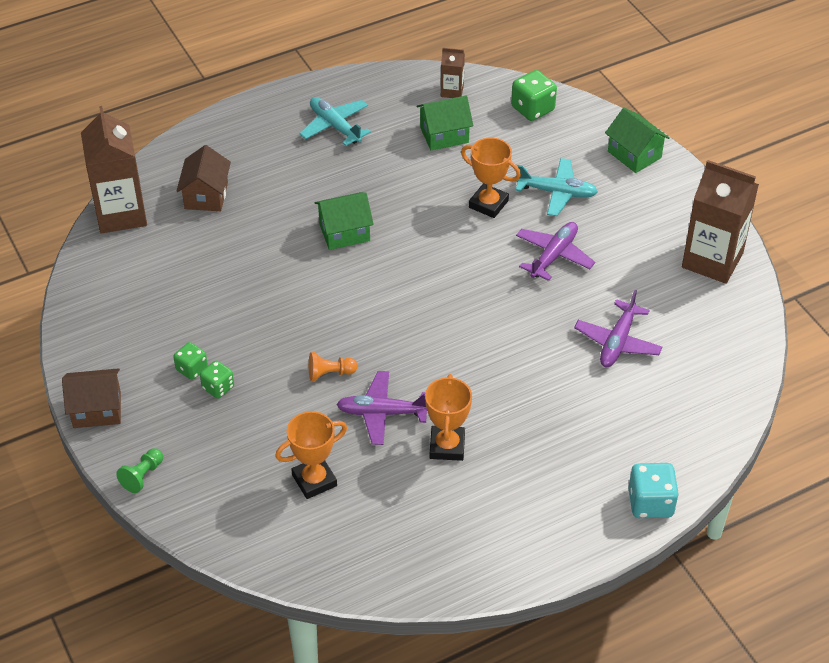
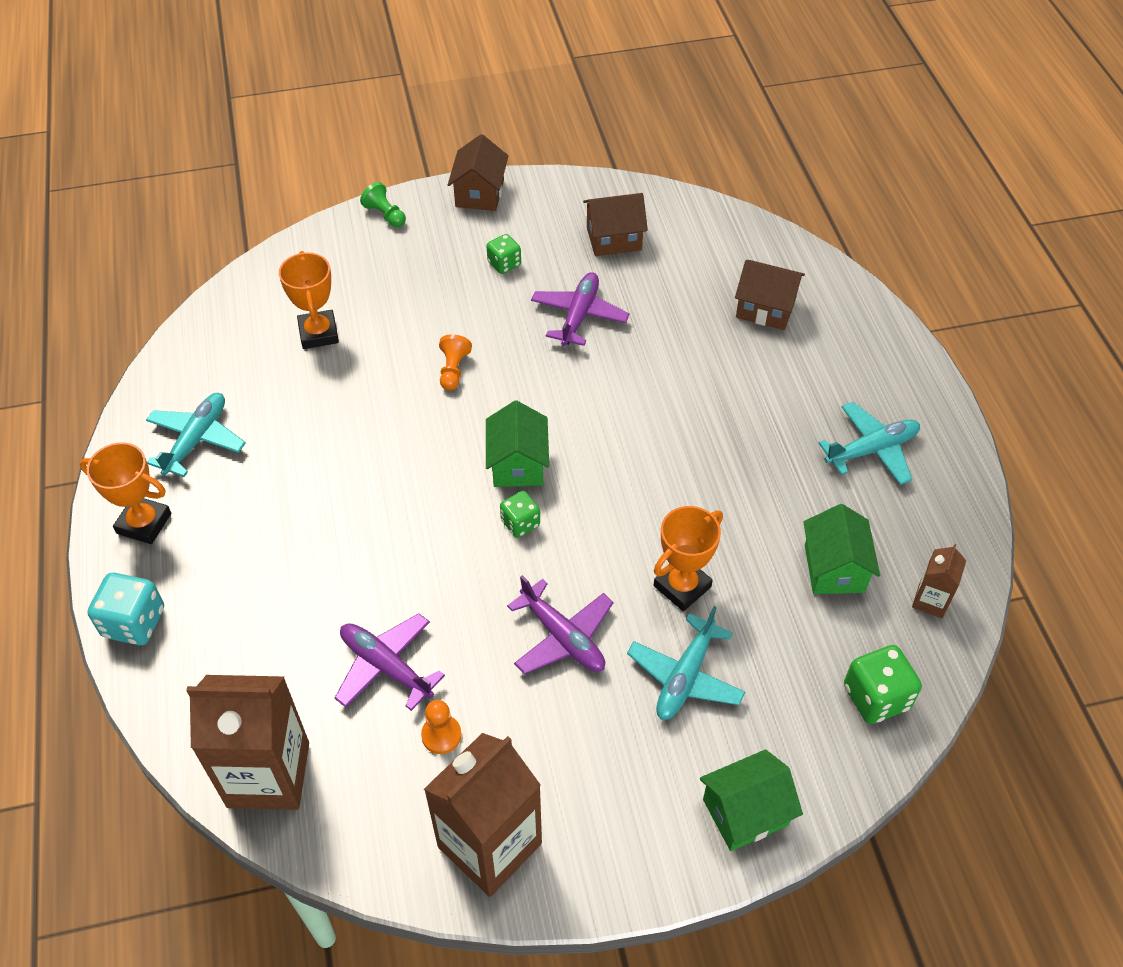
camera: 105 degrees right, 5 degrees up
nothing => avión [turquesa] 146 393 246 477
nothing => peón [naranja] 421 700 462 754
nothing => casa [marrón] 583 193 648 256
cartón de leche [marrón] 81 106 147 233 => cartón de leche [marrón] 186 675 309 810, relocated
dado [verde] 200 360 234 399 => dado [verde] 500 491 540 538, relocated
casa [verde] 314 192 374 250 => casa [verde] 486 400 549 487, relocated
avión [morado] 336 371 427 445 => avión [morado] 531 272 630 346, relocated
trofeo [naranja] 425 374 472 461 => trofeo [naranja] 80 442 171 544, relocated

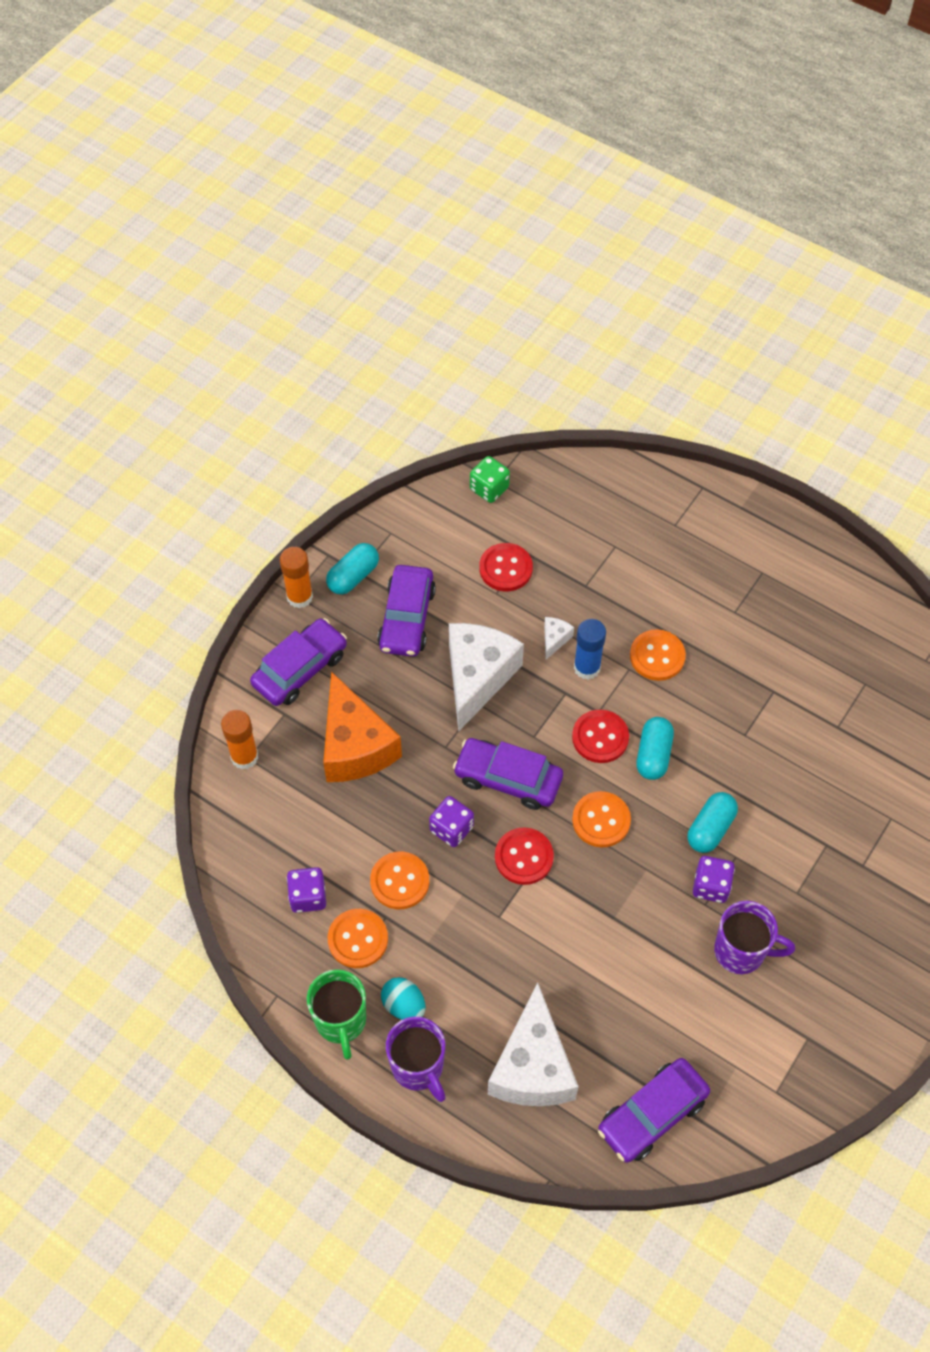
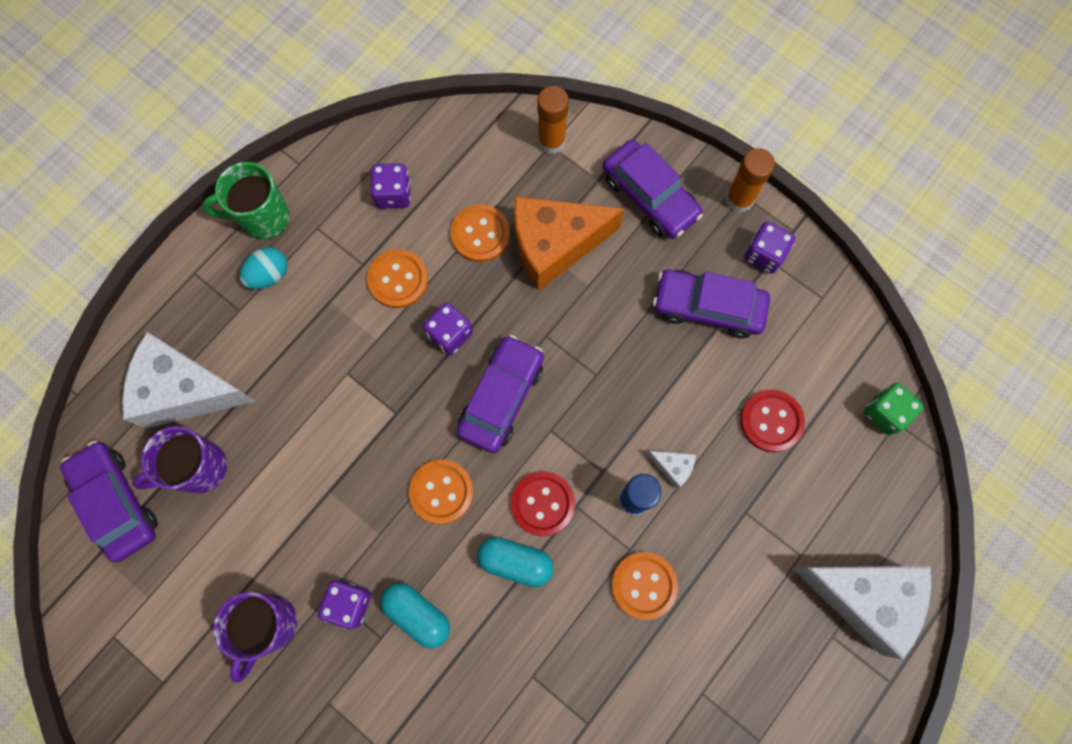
camera: 95 degrees right, 15 degrees up
botón [rojo] 495 827 554 885 => nothing
botón [naranja] 328 909 388 968 => botón [naranja] 451 204 510 262, relocated
taza [morado] 386 1016 446 1102 => taza [morado] 132 426 227 493, relocated
queso [blanco] 449 623 524 732 => queso [blanco] 792 566 931 660, relocated
cápsula [turquesa] 326 543 379 594 => dado [morado] 744 221 795 274

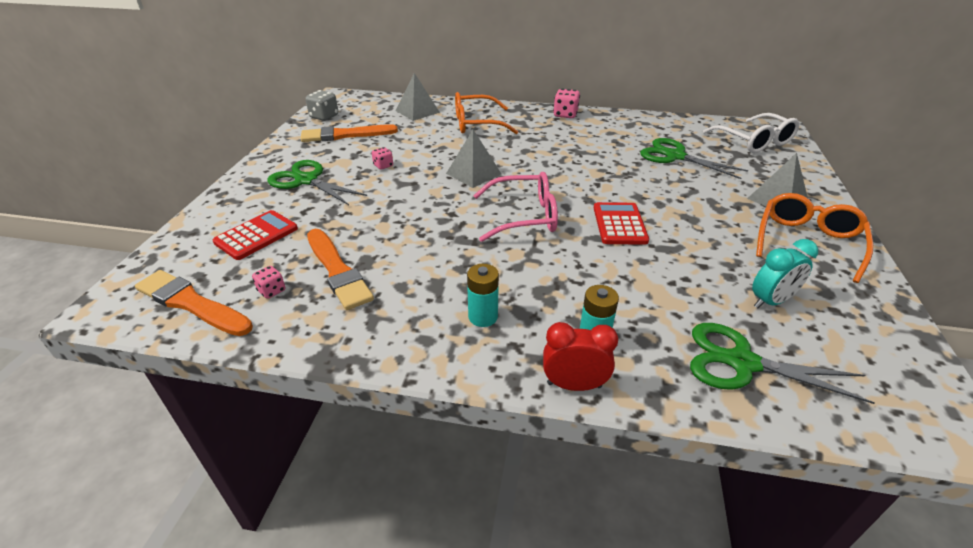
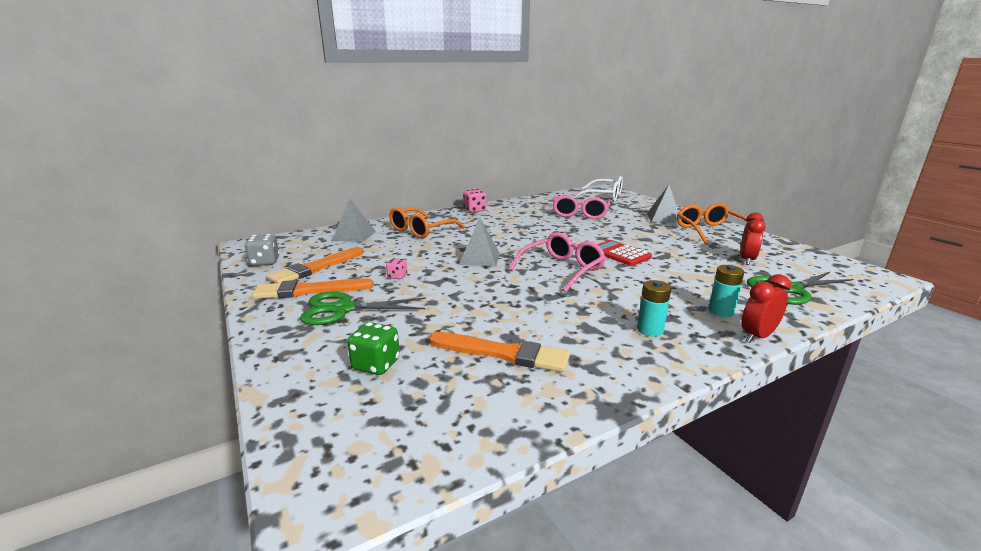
camera: 40 degrees left, 15 degrees down
dado [rosa] 252 266 286 299 => nothing
pincel [naranja] 135 270 253 336 => pincel [naranja] 252 278 374 299, relocated
calculadora [rojo] 213 210 298 260 => dado [verde] 347 322 400 375
tijeras [verde] 640 138 748 179 => gafas [rosa] 552 195 611 219
despertador [turquesa] 752 239 818 308 => despertador [rojo] 740 213 766 265

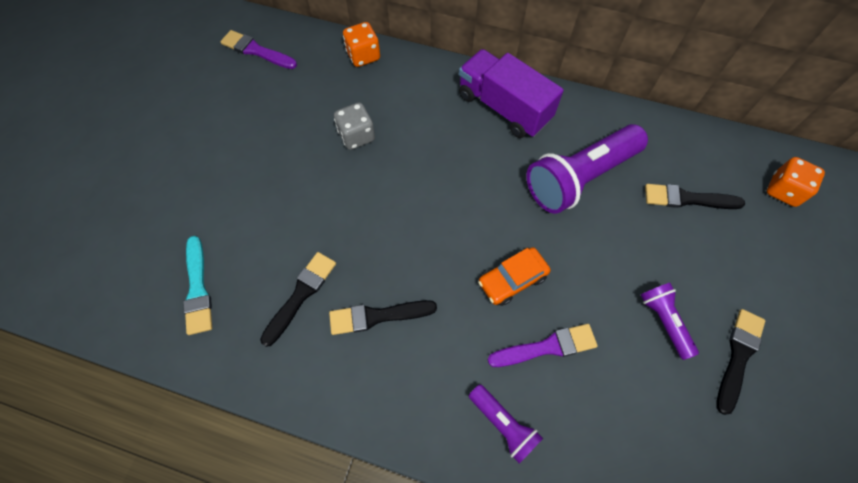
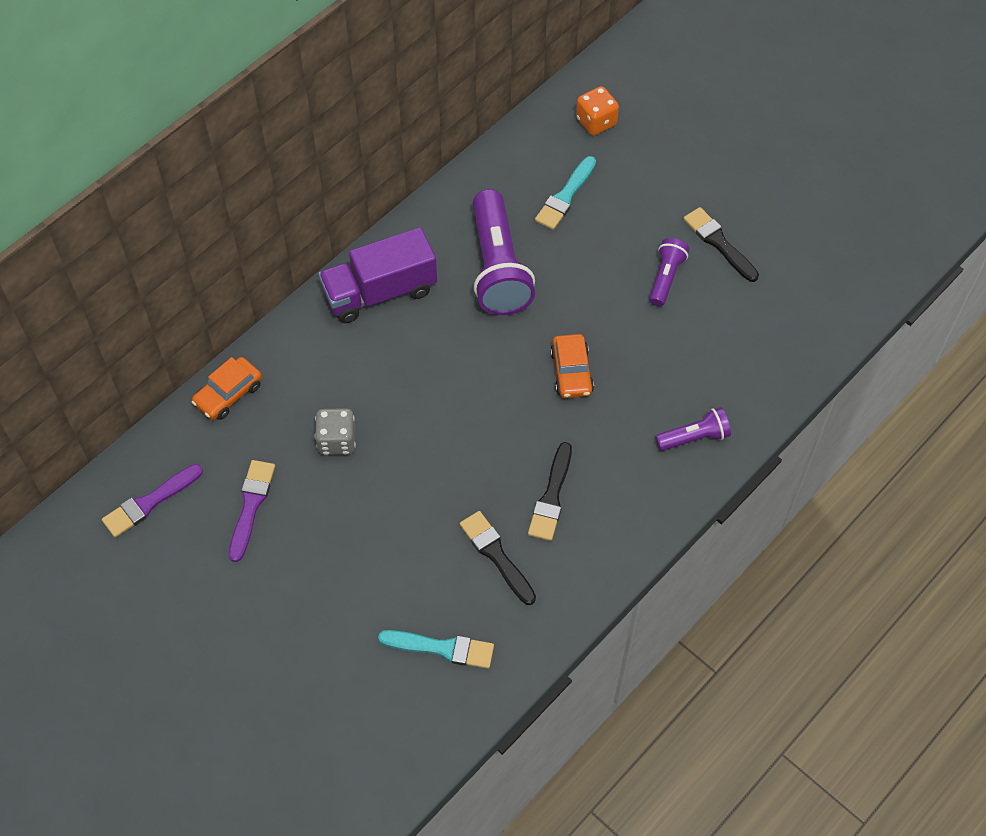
camera: 65 degrees left, 5 degrees down
pincel [morado] 488 324 598 367 => pincel [morado] 229 460 275 562, relocated
dado [naranja] 343 22 380 67 => coche [naranja] 192 357 262 420
pincel [negro] 645 184 745 209 => pincel [turquesa] 535 156 596 230
lámpara de mano [morado] 640 283 699 360 => lámpara de mano [morado] 649 238 689 306, 105 degrees clockwise

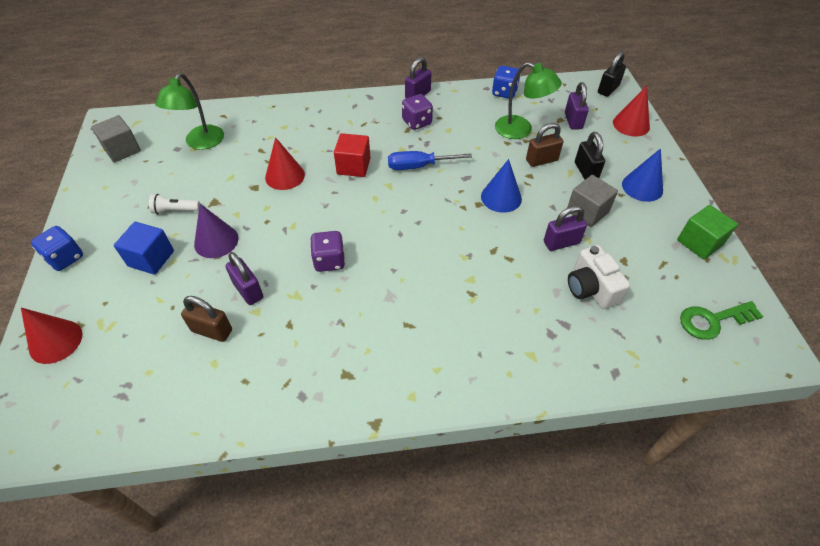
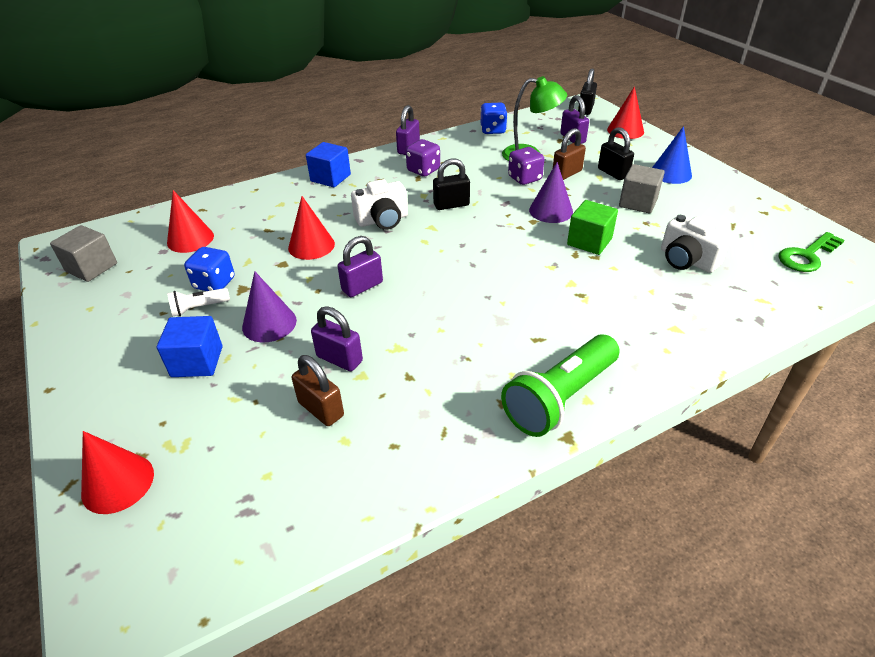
camera: 20 degrees left, 10 degrees down
nothing => cubo [azul] 306 142 351 187
nothing => lámpara de mano [verde] 501 335 620 437
dado [azul] 31 226 83 271 => dado [azul] 184 247 235 291, relocated
dado [morado] 310 231 345 272 => dado [morado] 508 147 544 185, relocated
candado [morado] 544 206 587 251 => candado [morado] 337 236 383 297, relocated
cubo [verde] 677 205 738 259 => cubo [verde] 567 200 618 255, relocated
lámpara [verde] 156 73 224 150 => cono [rojo] 167 190 214 253
cubo [rojo] 334 133 370 177 => cámara [blanco] 351 179 408 230
destornillador [azul] 388 151 472 170 => candado [negro] 433 158 470 210
cono [azul] 481 159 522 213 => cono [morado] 529 162 573 223
candado [marrón] 181 296 232 342 => candado [marrón] 292 355 344 426, 45 degrees clockwise

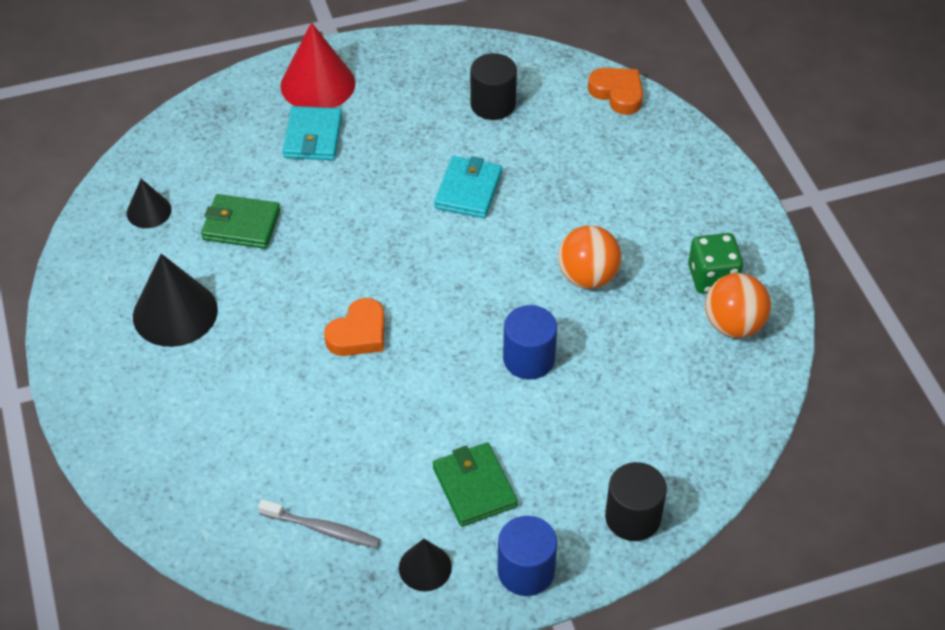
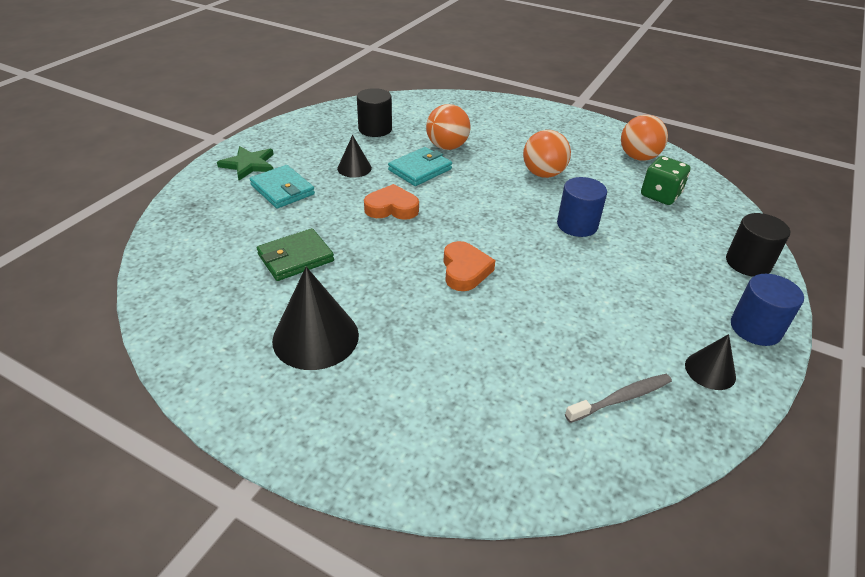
camera: 45 degrees left, 10 degrees down
cartera [verde] 433 442 518 527 => nothing
nothing => pelota [naranja] 426 104 471 150
cono [negro] 127 179 172 228 => cono [negro] 337 135 372 178, relocated
corazón [naranja] 588 68 643 115 => corazón [naranja] 364 184 419 220, relocated
dado [verde] 688 233 743 294 => dado [verde] 641 156 691 205, relocated
cono [rojo] 280 23 355 108 => estrella [verde] 217 146 274 180
cartera [turquesa] 434 156 502 218 => cartera [turquesa] 388 147 452 186, 75 degrees clockwise

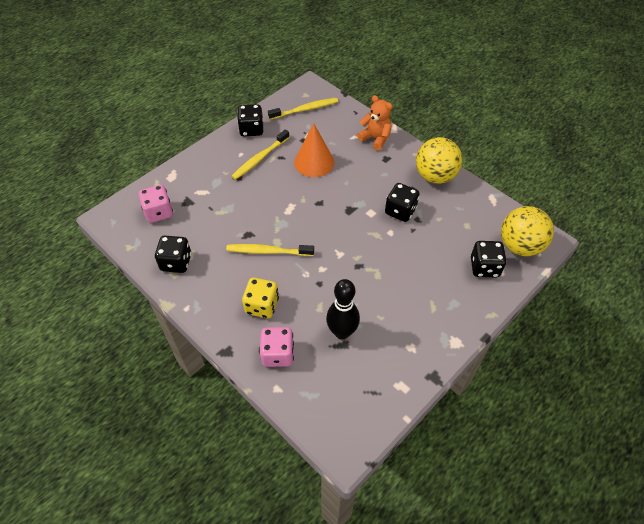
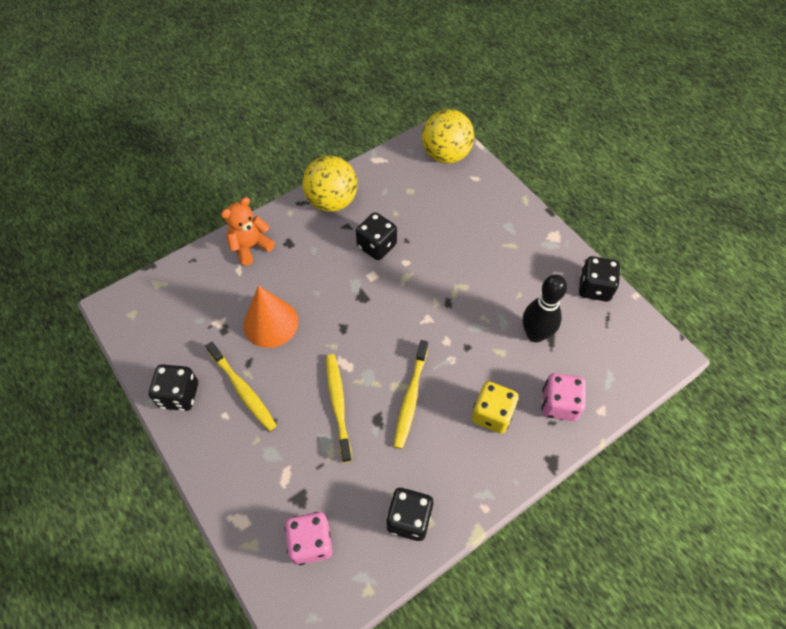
camera: 80 degrees left, 5 degrees up
cepillo de dientes [amarillo] 268 98 338 120 => cepillo de dientes [amarillo] 326 354 352 463, relocated
dado [negro] 471 241 507 277 => dado [negro] 579 256 620 302, relocated

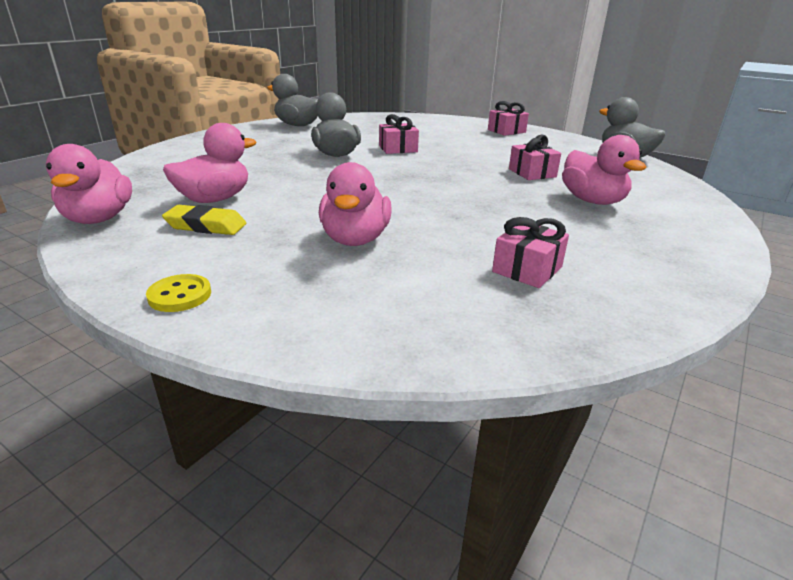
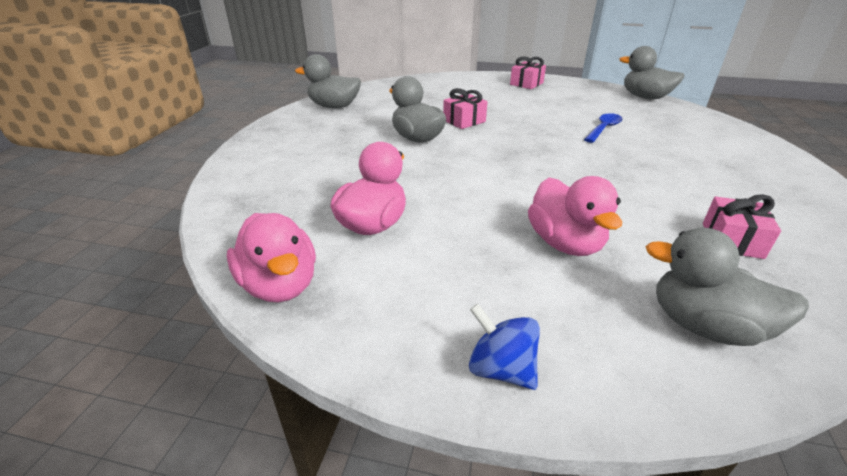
camera: 20 degrees left, 5 degrees up
goma de borrar [amarillo] 162 205 246 235 => nothing
pato [rosa] 562 135 647 205 => nothing
nothing => pato [gris] 645 228 809 346
botón [amarillo] 146 274 211 312 => peonza [azul] 469 304 540 390
regalo [rosa] 509 135 561 180 => cuchara [azul] 584 113 622 143

